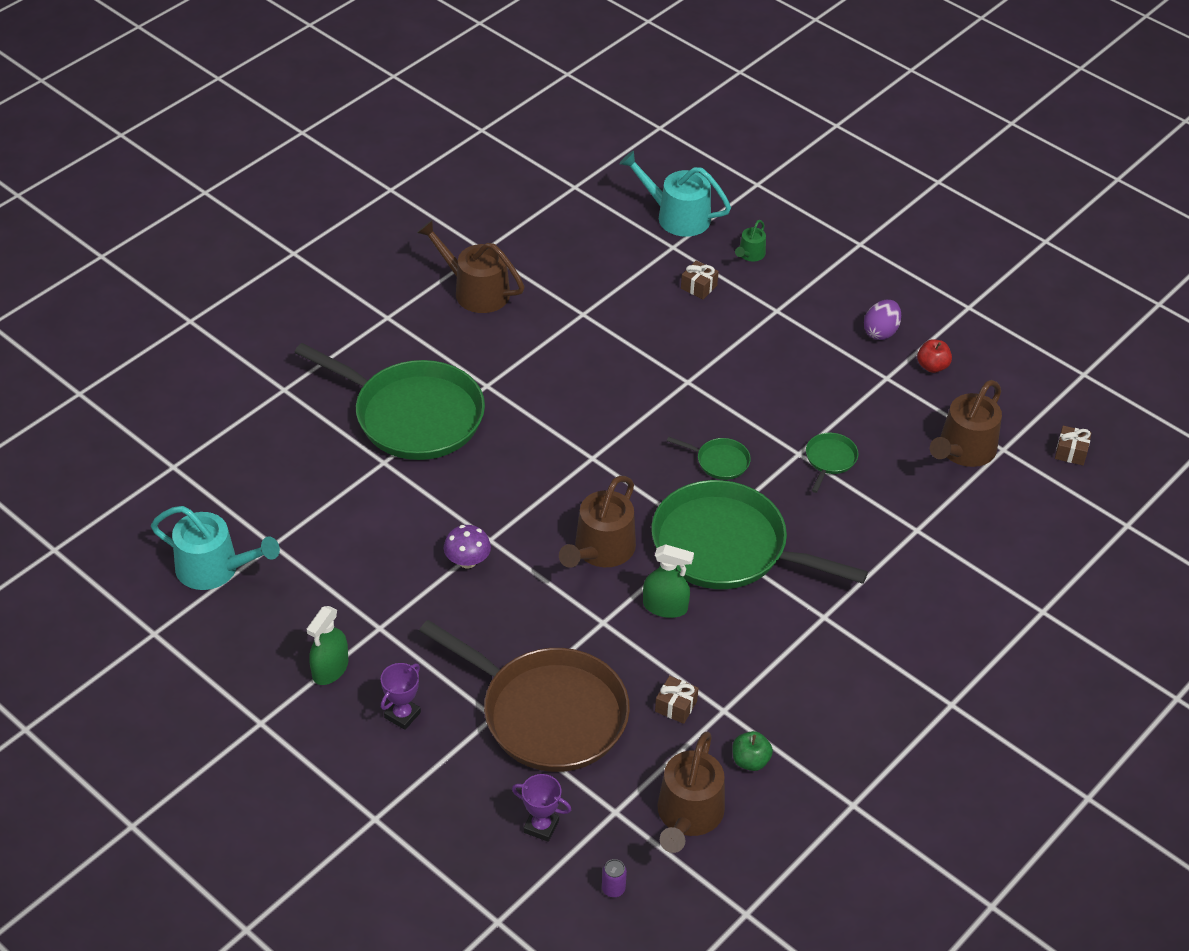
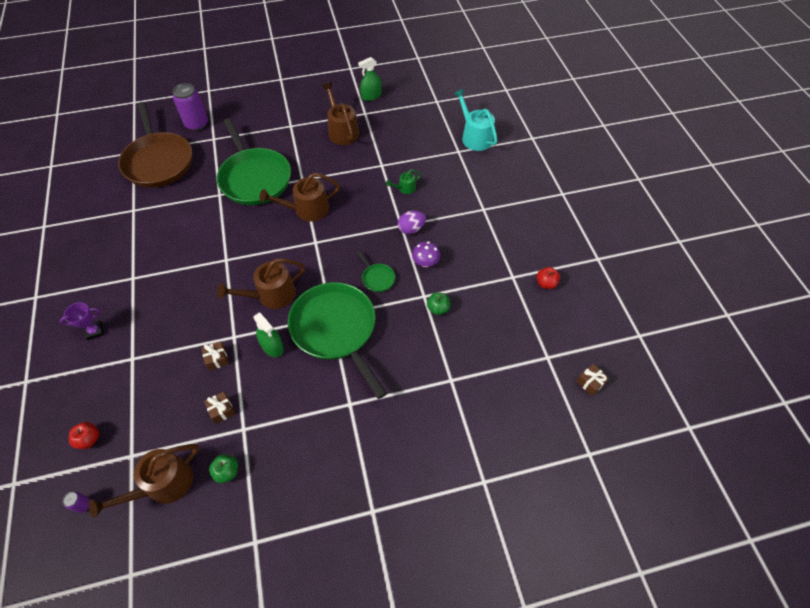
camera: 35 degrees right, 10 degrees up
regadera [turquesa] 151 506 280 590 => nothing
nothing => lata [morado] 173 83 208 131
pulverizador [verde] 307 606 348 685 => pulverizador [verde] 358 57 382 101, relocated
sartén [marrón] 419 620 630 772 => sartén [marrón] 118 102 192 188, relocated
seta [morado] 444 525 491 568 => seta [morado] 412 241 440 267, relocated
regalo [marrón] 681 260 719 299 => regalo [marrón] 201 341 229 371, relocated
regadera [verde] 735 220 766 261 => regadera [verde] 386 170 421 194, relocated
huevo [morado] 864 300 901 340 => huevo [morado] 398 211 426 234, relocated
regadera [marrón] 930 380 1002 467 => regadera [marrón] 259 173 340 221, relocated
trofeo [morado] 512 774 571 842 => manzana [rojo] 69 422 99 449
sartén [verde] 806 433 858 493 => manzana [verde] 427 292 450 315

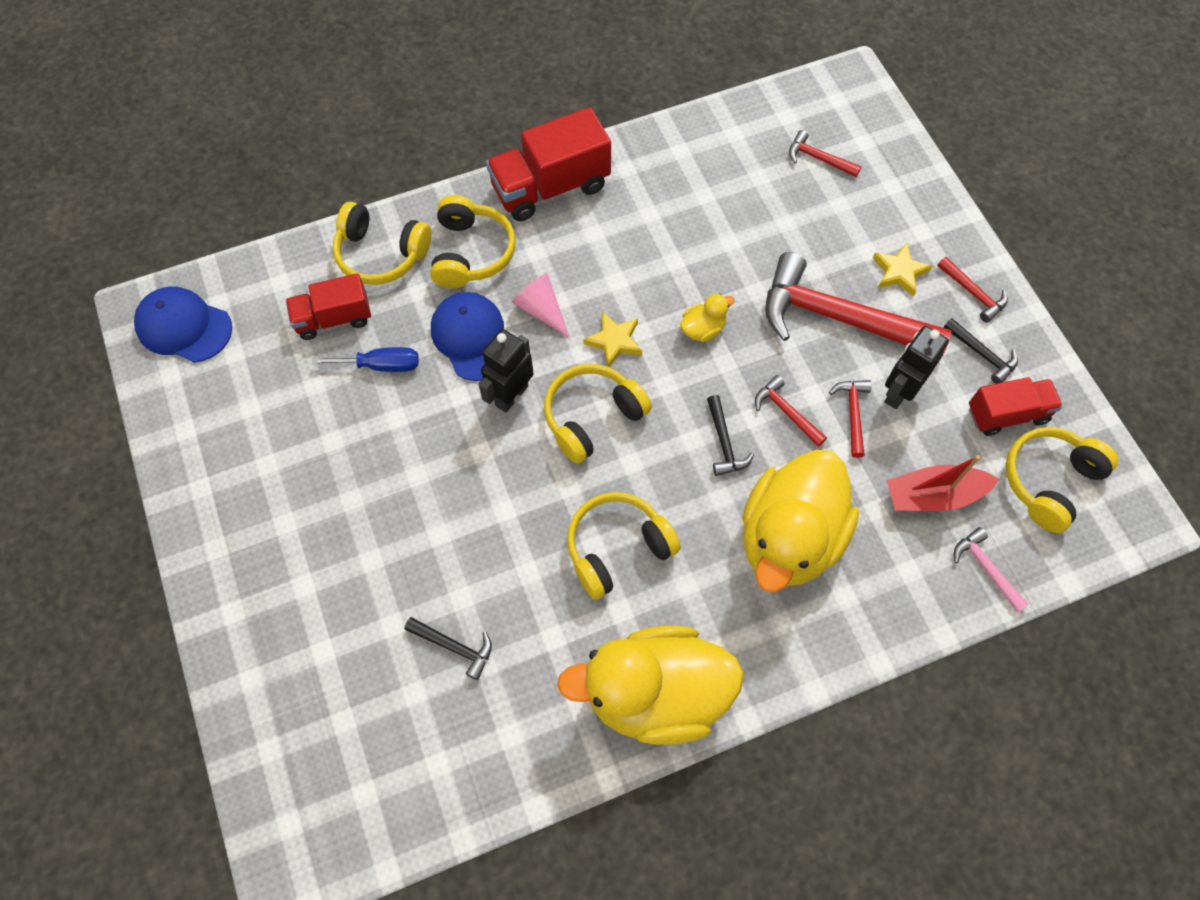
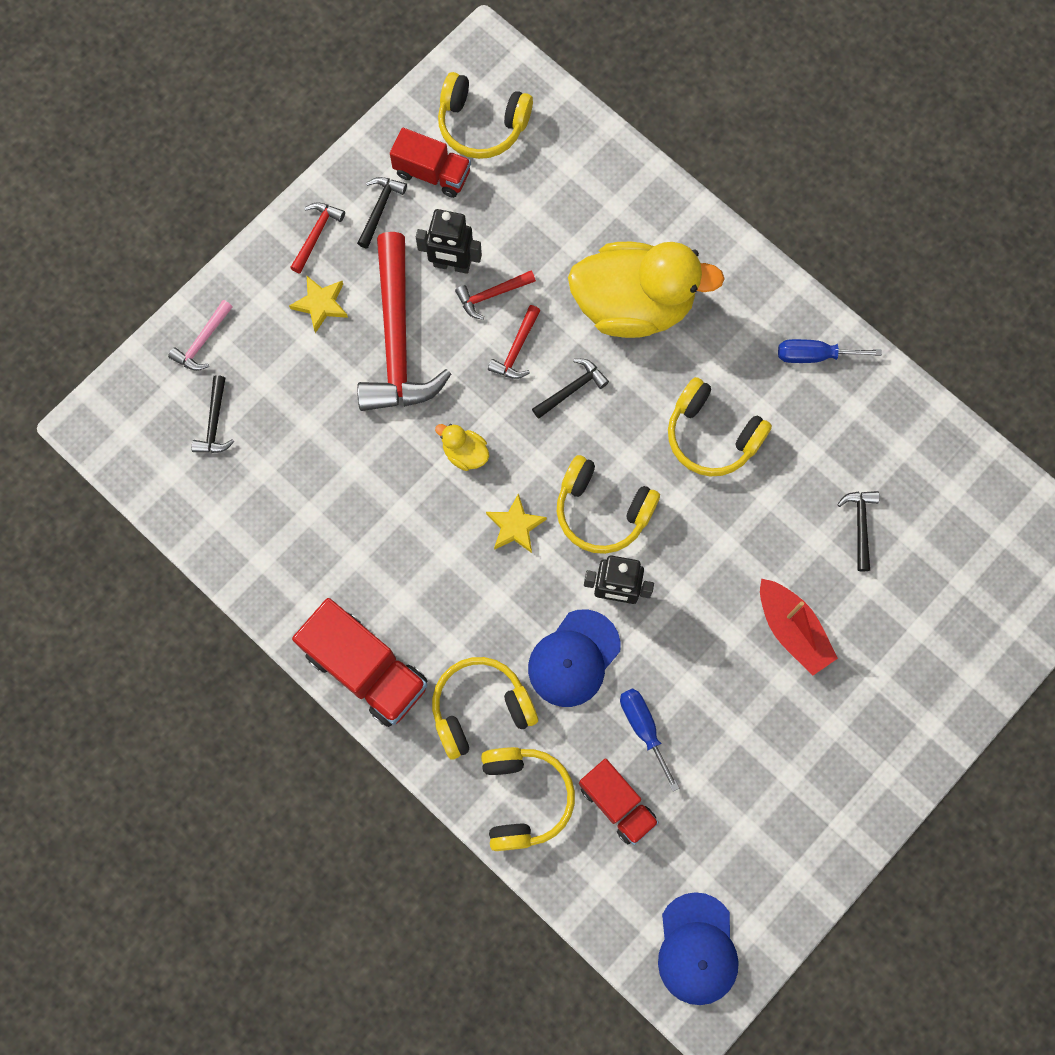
camera: 115 degrees left, 10 degrees up
cono [rosa] 512 273 570 338 => nothing
barco [rojo] 886 455 999 511 => barco [rojo] 760 579 838 676, relocated
martillo [rosa] 954 527 1029 613 => martillo [rosa] 168 300 233 371, relocated
pato [amarillo] 557 625 744 745 => destornillador [azul] 778 339 882 363
martillo [rojo] 789 130 861 177 => martillo [negro] 191 375 234 453
camión [rojo] 969 377 1063 436 => camión [rojo] 390 128 471 198, 150 degrees clockwise

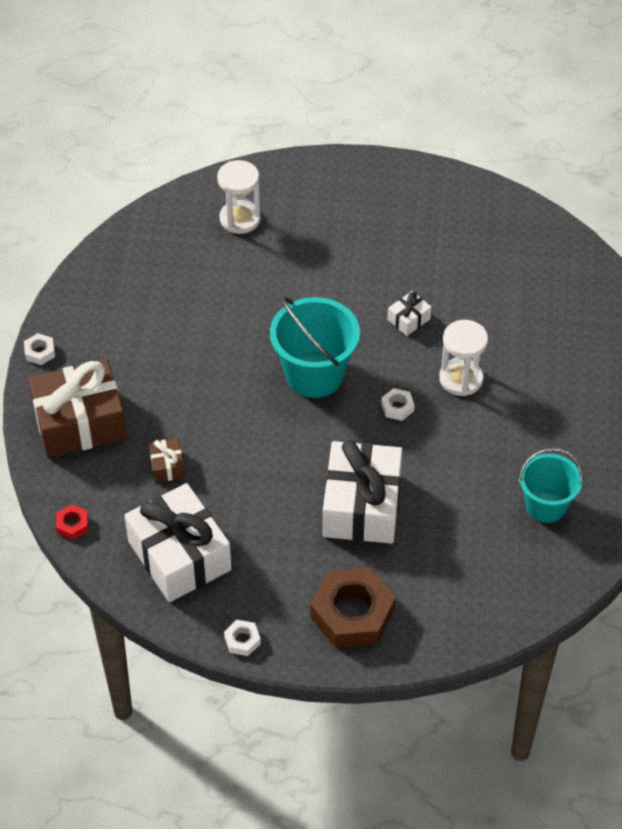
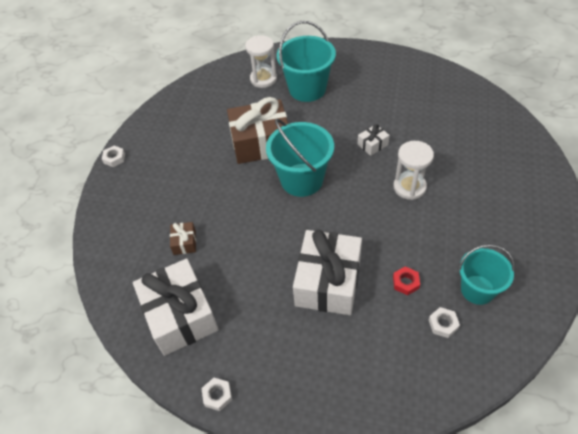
camera: 10 degrees right, 0 degrees up
tuerca [marrón] 310 567 396 648 => nothing
nothing => balde [turquesa] 277 21 336 102
regalo [marrón] 28 359 127 458 => regalo [marrón] 227 97 288 164, relocated
tuerca [rojo] 56 504 88 540 => tuerca [rojo] 393 266 420 295, relocated
tuerca [blanco] 381 388 415 421 => tuerca [blanco] 429 307 460 338, relocated

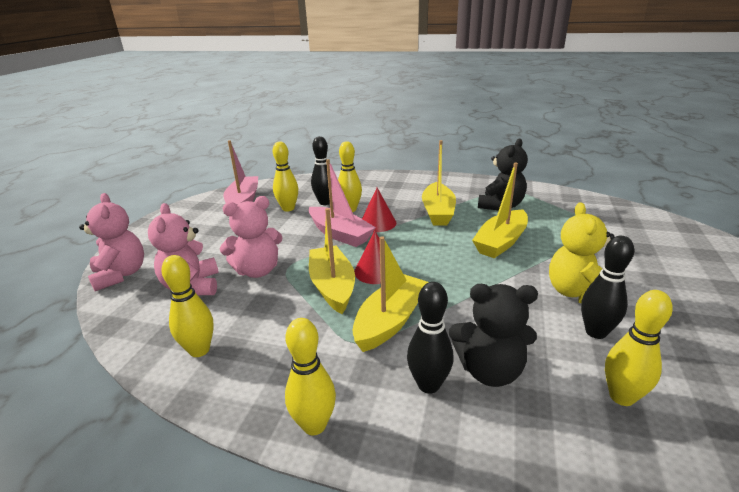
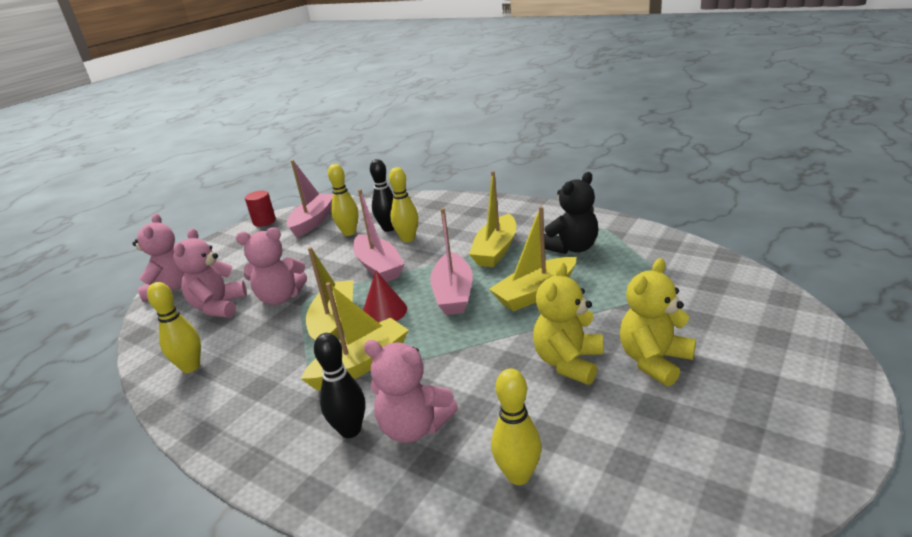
camera: 20 degrees right, 0 degrees up
bolo [amarillo] 285 318 336 435 => nothing
cono [rojo] 362 188 396 232 => nothing
bolo [negro] 581 236 634 339 => nothing
nothing => cilindro [rojo] 245 191 276 227
nothing => barco [rosa] 430 208 473 315
nothing => osito [amarillo] 620 258 696 387
osito [negro] 449 284 538 387 => osito [rosa] 364 340 458 443

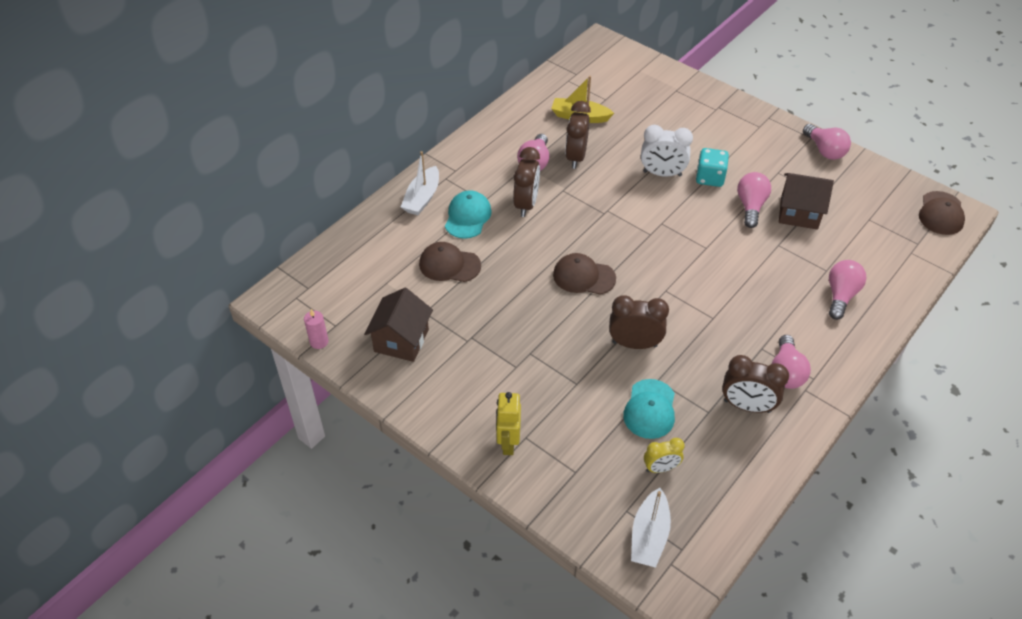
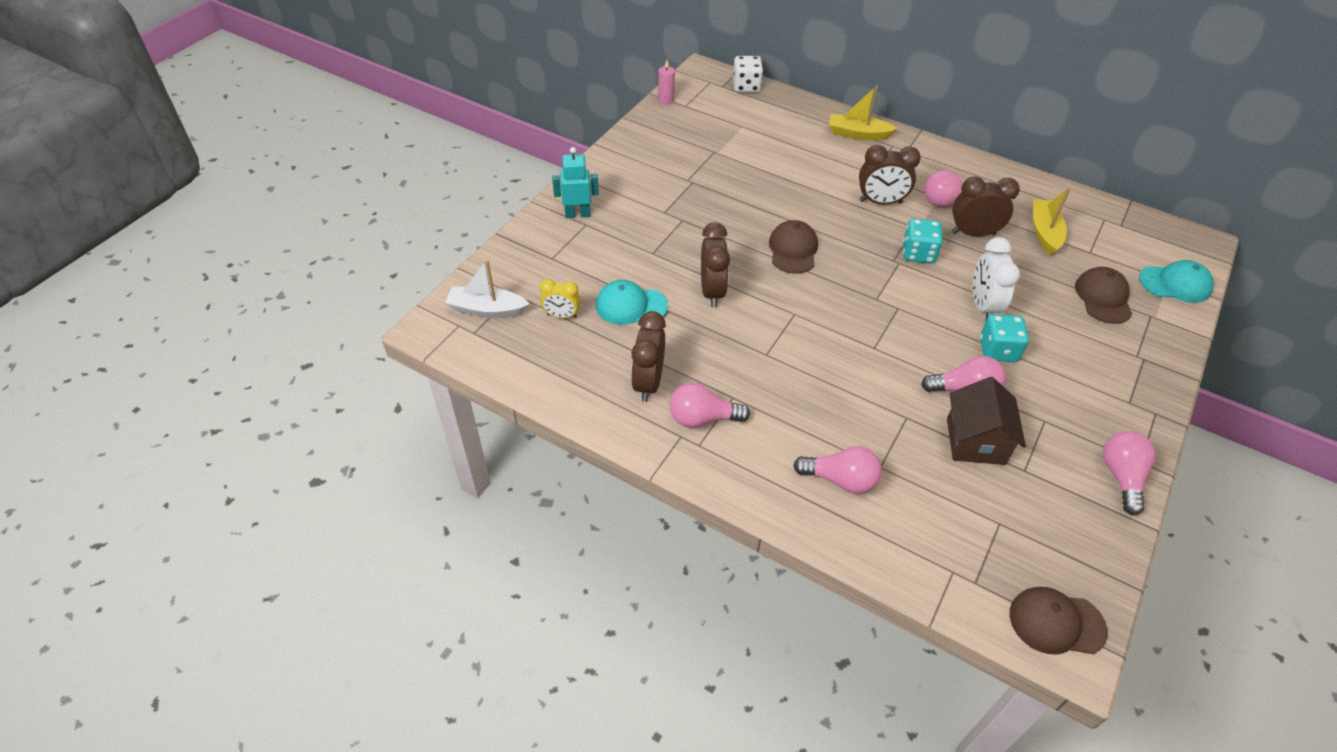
camera: 80 degrees right, 0 degrees up
casa [marrón] 364 288 433 362 => nothing
nothing => dado [blanco] 733 56 763 92
nothing => dado [turquesa] 903 218 943 264
gorra [marrón] 419 242 481 282 => gorra [marrón] 1075 267 1132 324, relocated
gorra [turquesa] 445 190 492 239 => gorra [turquesa] 1139 260 1214 303, relocated
barco [blanco] 401 151 439 215 => barco [amarillo] 829 85 898 140
robot [amarillo] 496 392 521 455 => robot [turquesa] 552 147 599 218
despertador [amarillo] 644 438 685 473 => despertador [amarillo] 540 279 580 318, 60 degrees counterclockwise
bombilla [rosa] 803 124 851 160 => bombilla [rosa] 1103 431 1156 516, 135 degrees clockwise

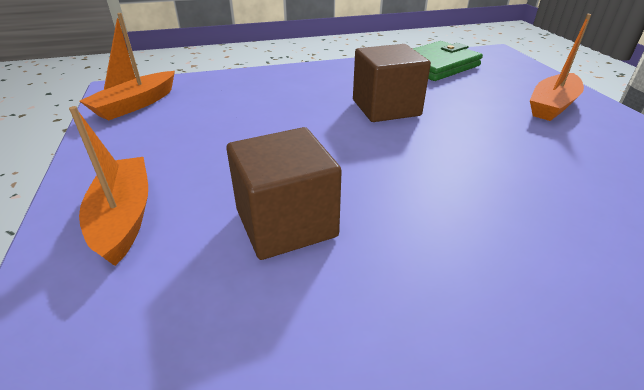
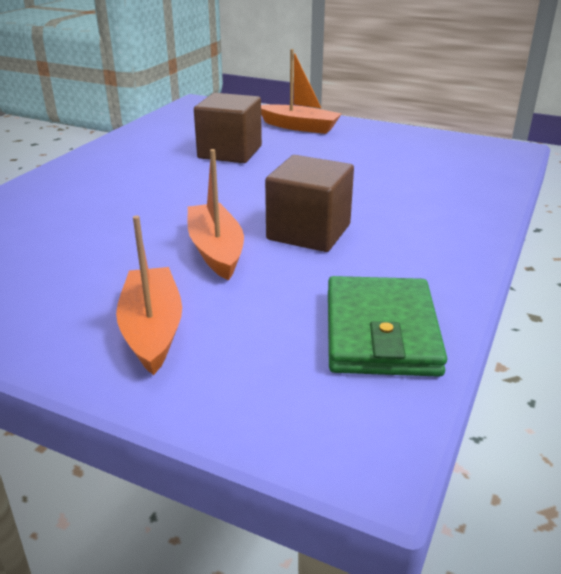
camera: 130 degrees right, 5 degrees down
barco [naranja] 79 13 175 120 => barco [naranja] 187 149 244 281, relocated

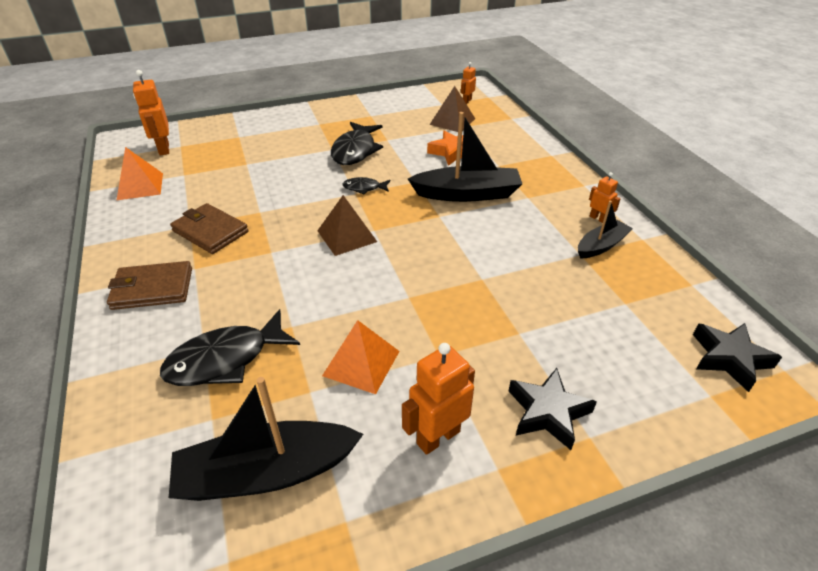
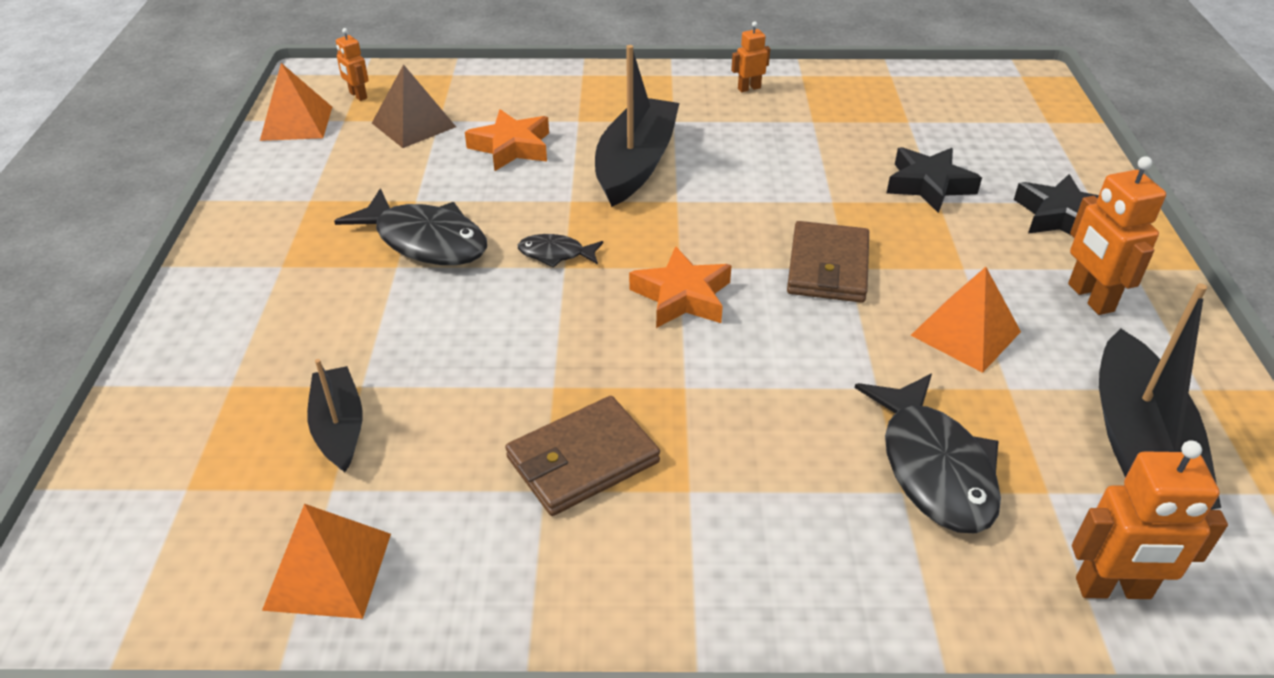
camera: 70 degrees left, 0 degrees up
nothing => pirámide [naranja] 260 63 332 141
cartera [marrón] 107 261 192 310 => cartera [marrón] 787 221 869 303, relocated
robot [naranja] 133 70 169 155 => robot [naranja] 1072 440 1228 599, relocated
barco [negro] 578 201 633 259 => barco [negro] 307 359 363 472, relocated
estrella [negro] 693 323 782 392 => estrella [negro] 887 147 982 213, relocated
pirámide [marrón] 317 195 377 256 => estrella [naranja] 629 246 732 328
pez [negro] 343 177 390 195 => pez [negro] 518 234 603 268, 75 degrees clockwise

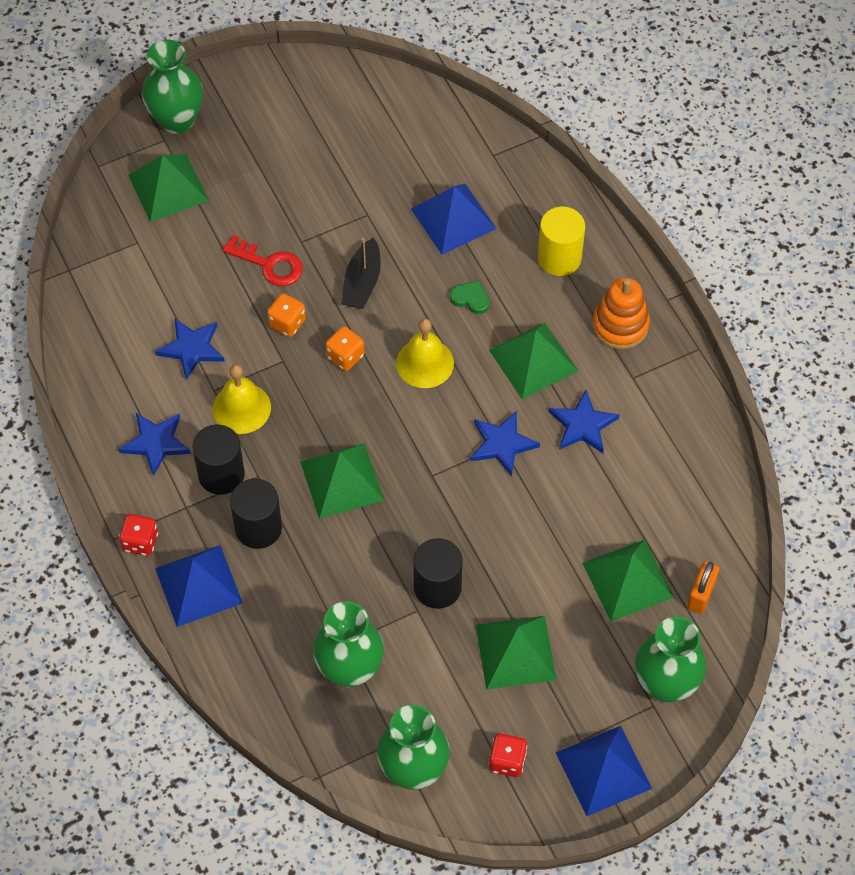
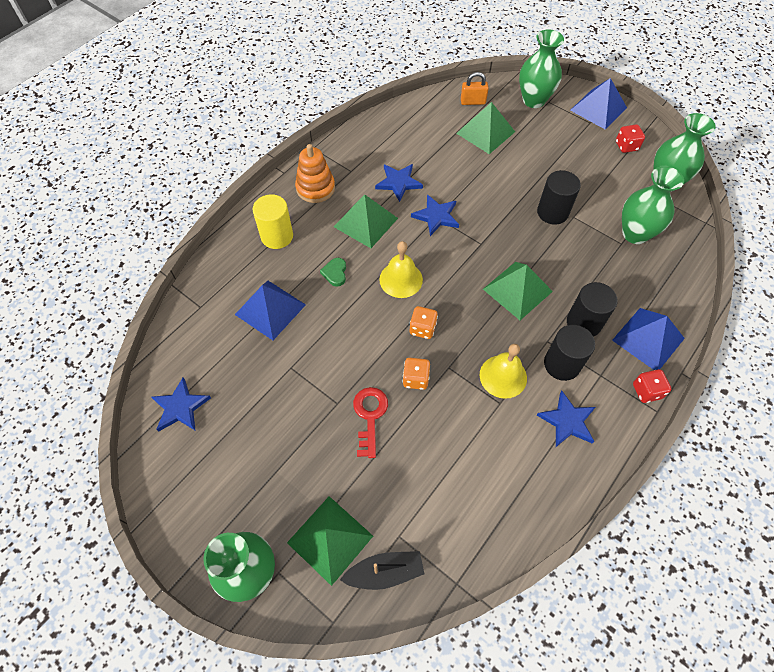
camera: 115 degrees left, 0 degrees up
pirámide [verde] 476 616 556 690 => nothing
estrella [azul] 155 318 225 380 => estrella [azul] 151 377 211 432, relocated
barco [negro] 342 237 381 309 => barco [negro] 340 551 424 590, relocated

